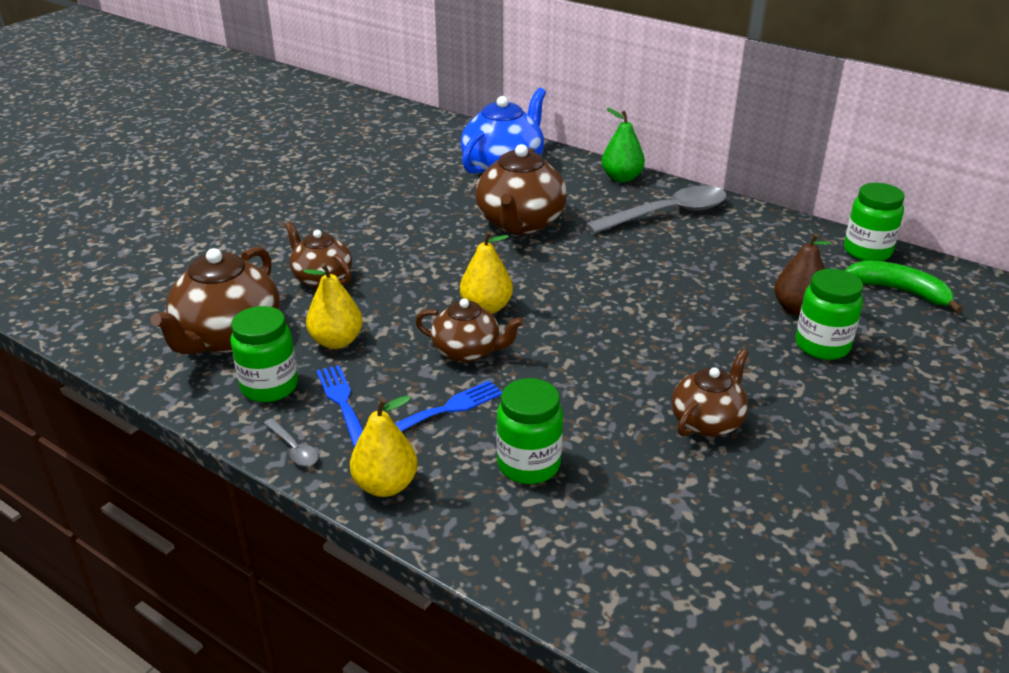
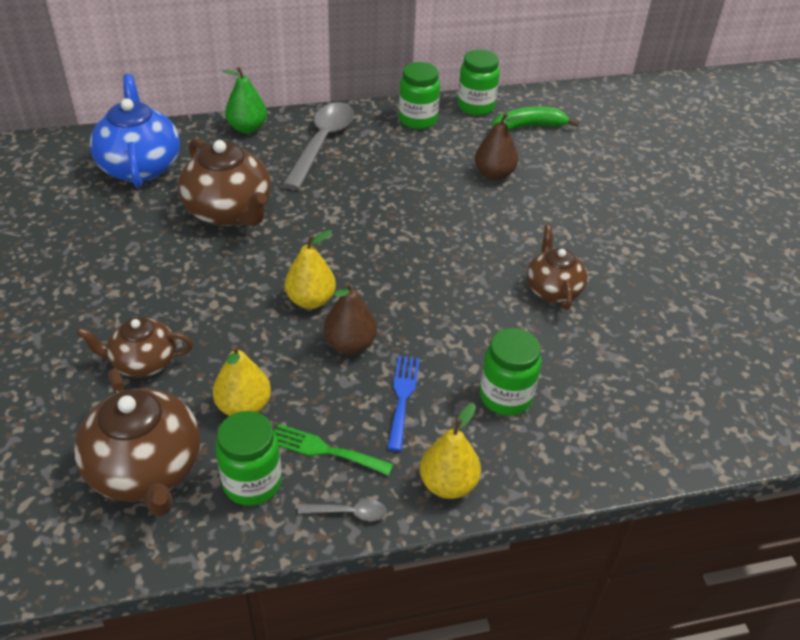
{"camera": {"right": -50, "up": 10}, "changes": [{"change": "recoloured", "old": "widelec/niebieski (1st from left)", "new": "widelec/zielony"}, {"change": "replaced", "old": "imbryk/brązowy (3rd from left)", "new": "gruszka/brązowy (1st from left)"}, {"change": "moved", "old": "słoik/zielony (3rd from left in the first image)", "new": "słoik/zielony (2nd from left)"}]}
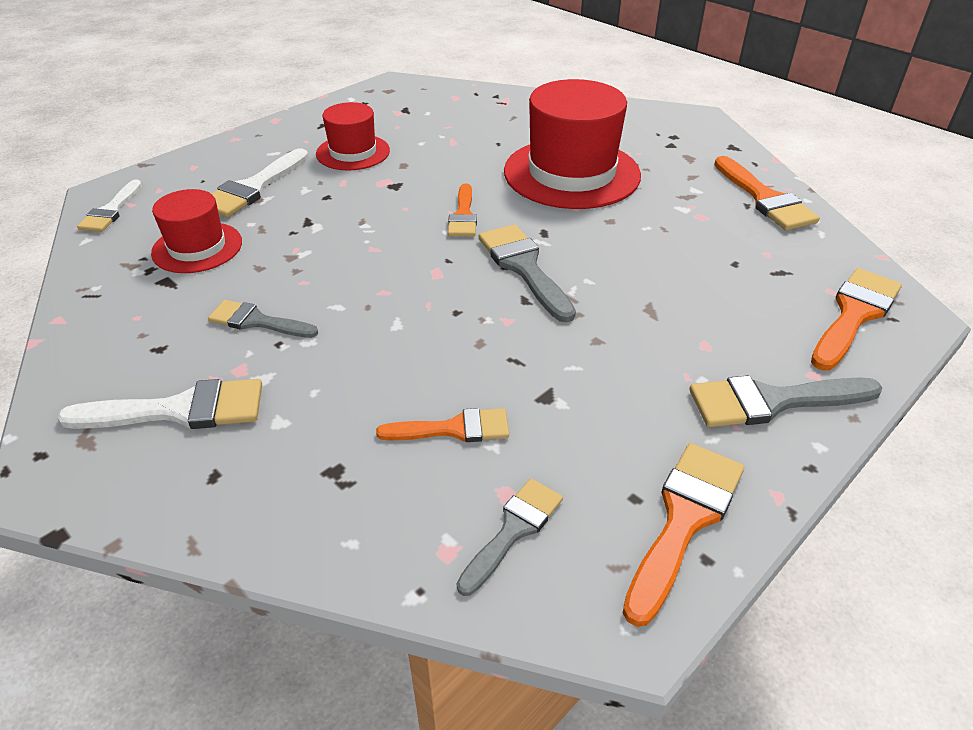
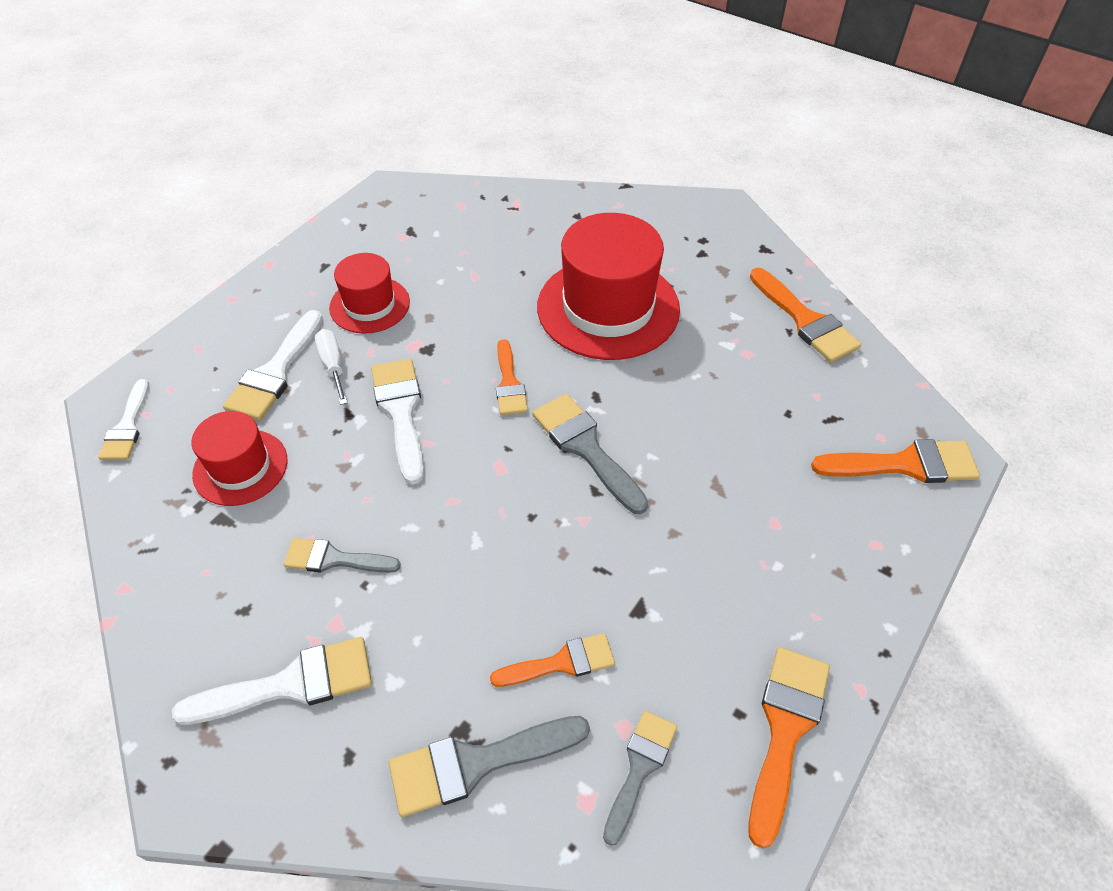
{"camera": {"right": -10, "up": 10}, "changes": [{"change": "added", "new": "śrubokręt/biały"}, {"change": "added", "new": "pędzel/biały (4th from left)"}, {"change": "moved", "old": "pędzel/szary (4th from left in the first image)", "new": "pędzel/szary (2nd from left)"}, {"change": "turned", "old": "pędzel/pomarańczowy (5th from left)", "degrees": 60}]}
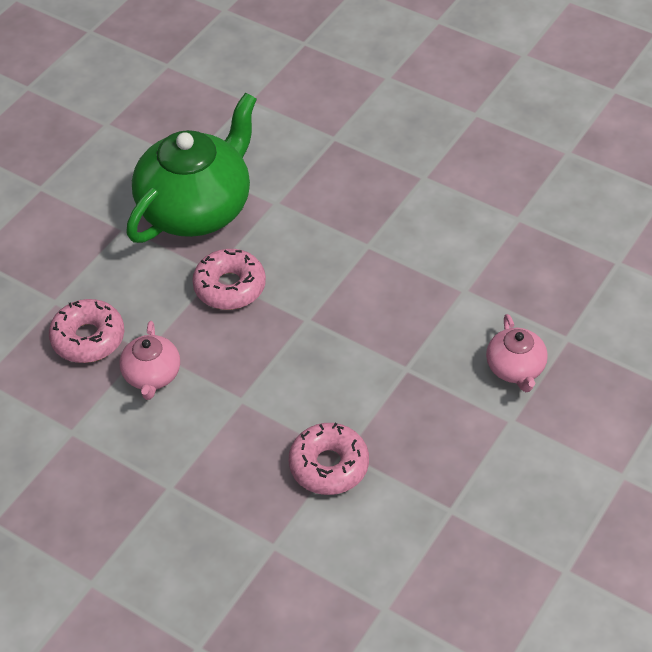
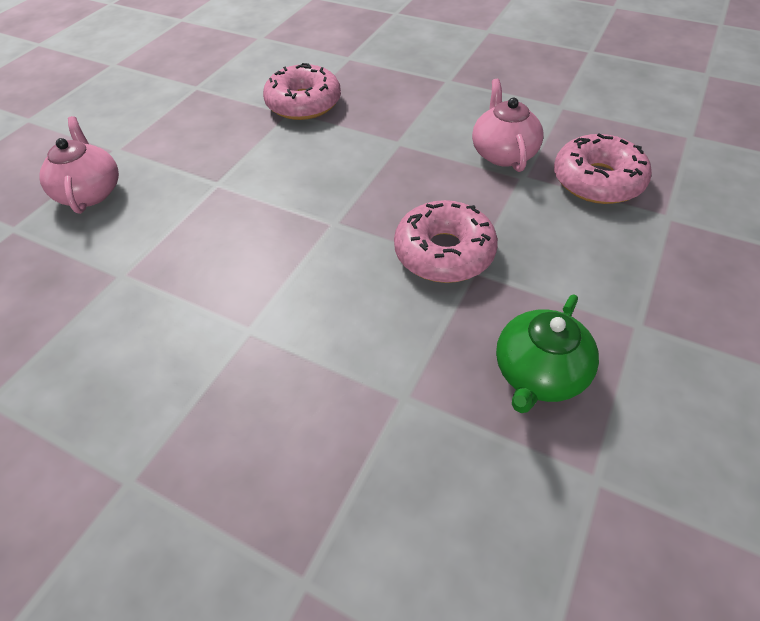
{"camera": {"right": 175, "up": 0}, "changes": [{"change": "resized", "old": "imbryk/zielony", "factor": 0.48}]}
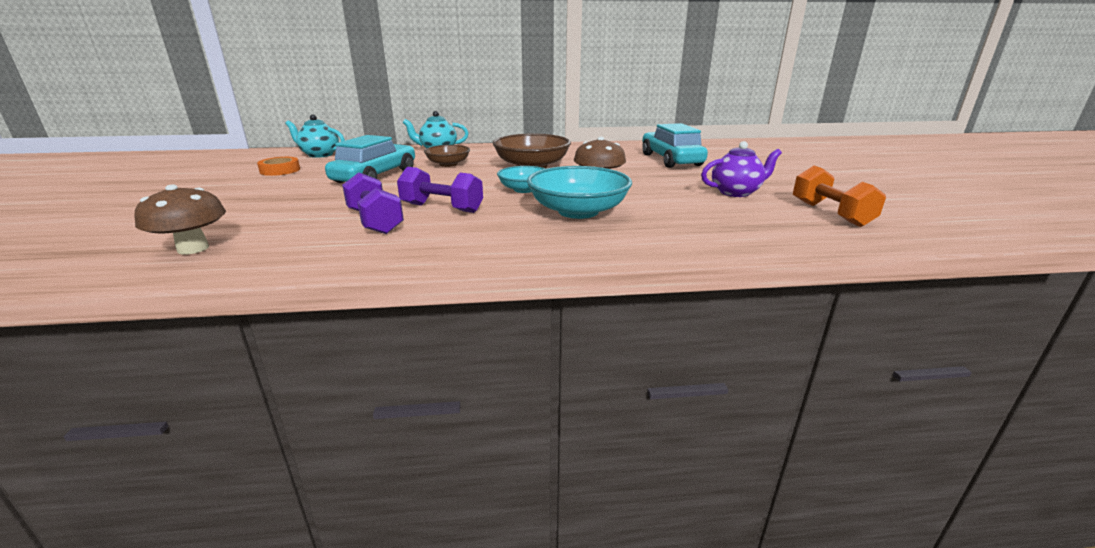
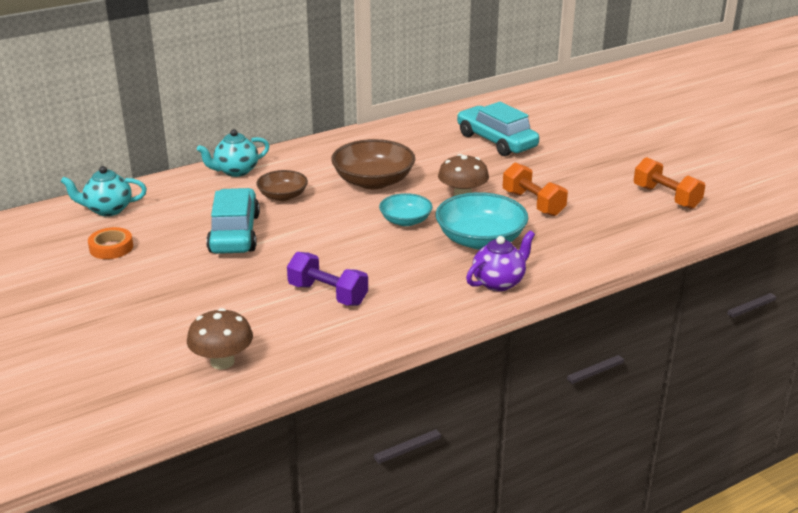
{"camera": {"right": -25, "up": 5}, "changes": [{"change": "moved", "old": "imbryk/fioletowy"}, {"change": "added", "new": "hantel/pomarańczowy (1st from left)"}, {"change": "removed", "old": "hantel/fioletowy (2nd from left)"}]}
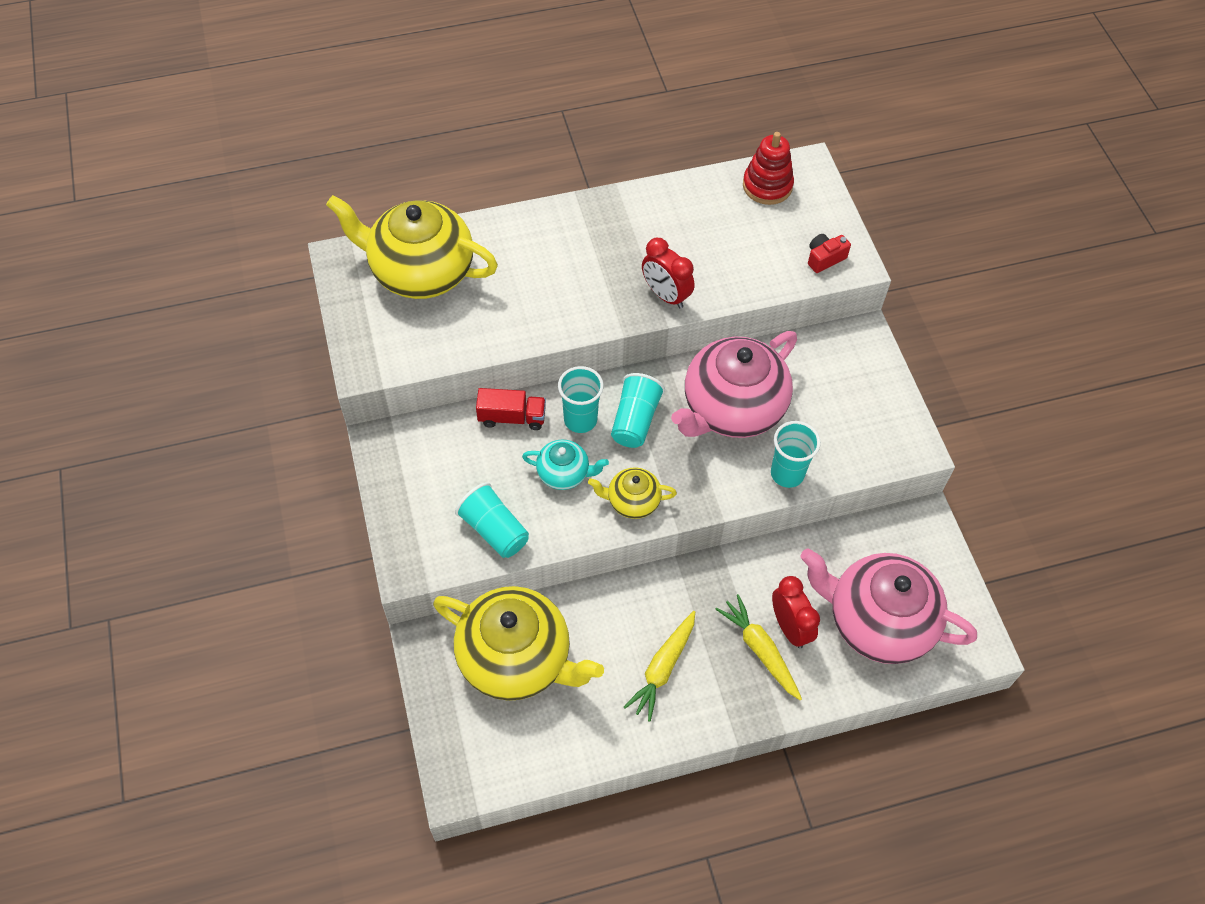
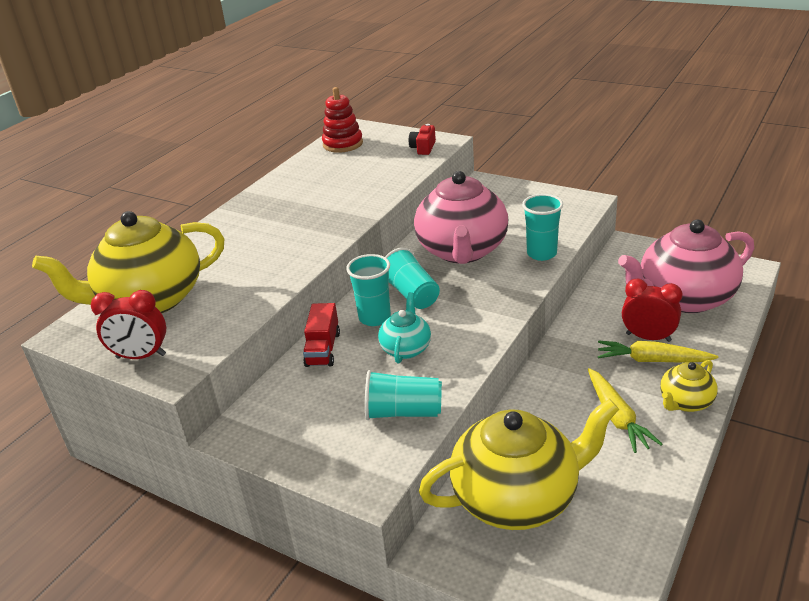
{"camera": {"right": -40, "up": -25}, "changes": [{"change": "moved", "old": "budzik/czerwony (1st from left)"}, {"change": "turned", "old": "ciężarówka/czerwony", "degrees": 135}, {"change": "turned", "old": "imbryk/turkusowy", "degrees": -45}, {"change": "moved", "old": "imbryk/żółty (3rd from left)"}]}
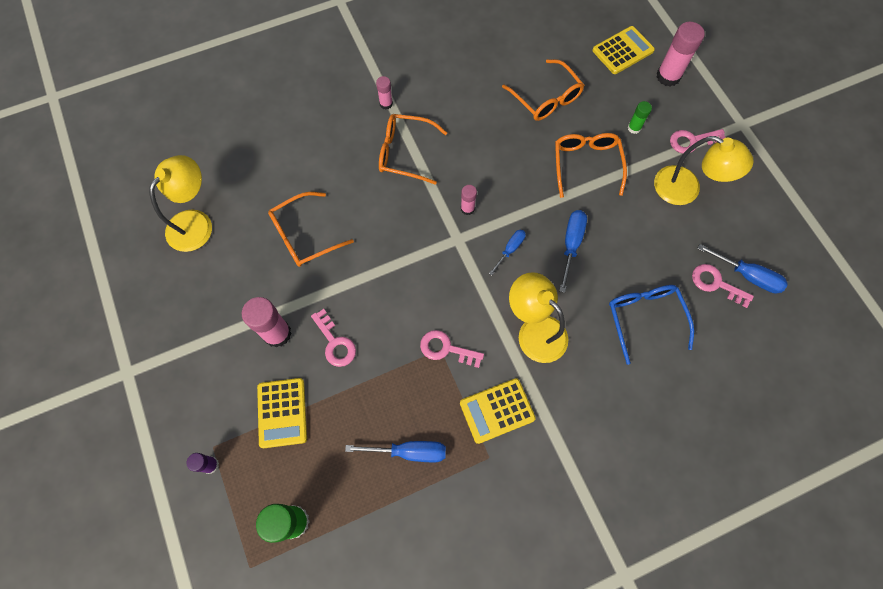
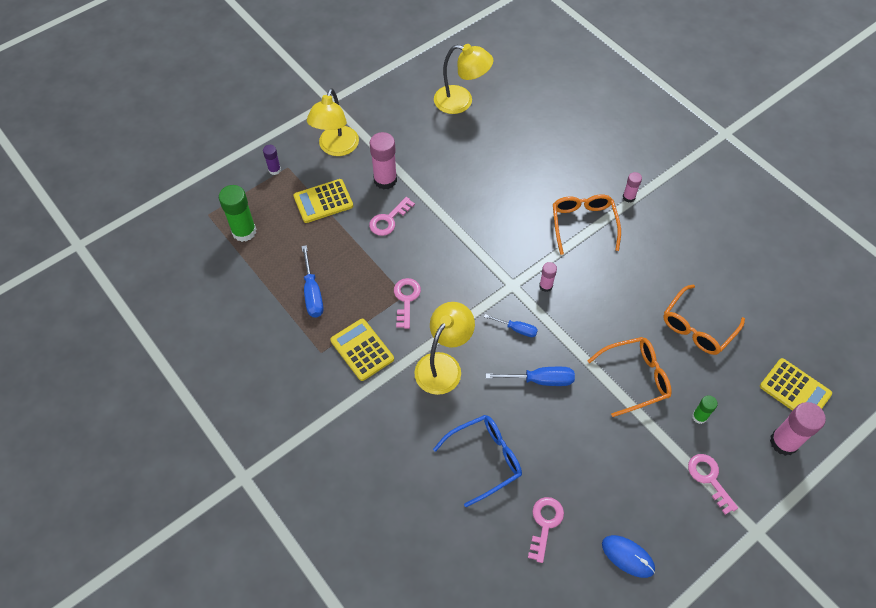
{"camera": {"right": 75, "up": -10}, "changes": [{"change": "moved", "old": "lampka/żółty (3rd from left in the first image)", "new": "lampka/żółty (1st from left)"}, {"change": "added", "new": "myszka/niebieski"}, {"change": "removed", "old": "okulary/pomarańczowy (1st from left)"}, {"change": "removed", "old": "śrubokręt/niebieski (4th from left)"}]}
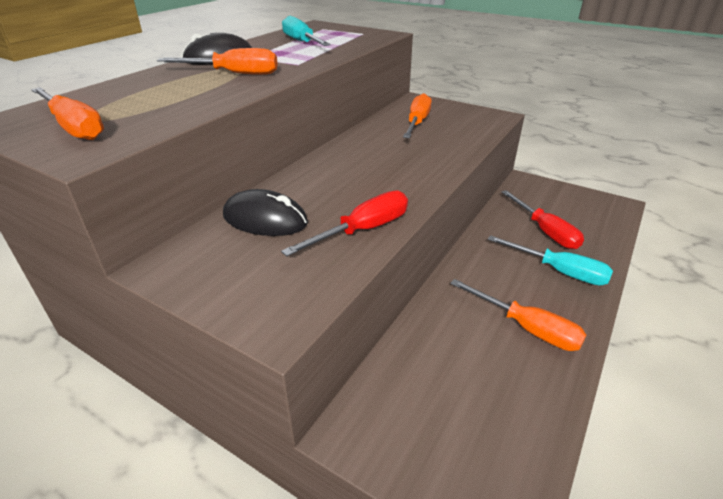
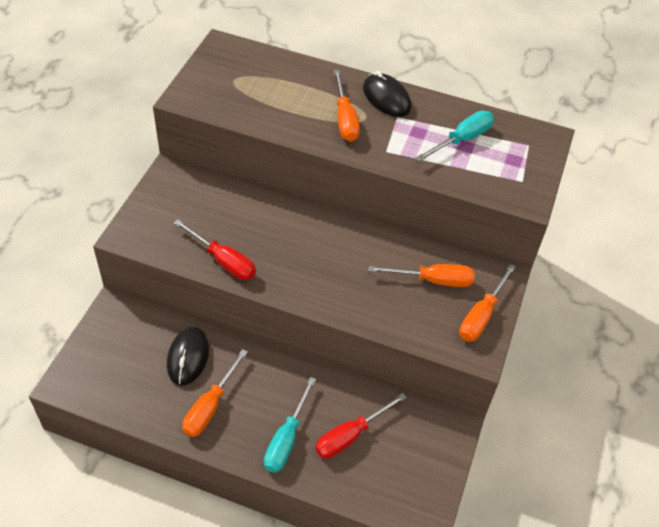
{"camera": {"right": 75, "up": 15}, "changes": [{"change": "moved", "old": "myszka/czarny (2nd from left in the first image)", "new": "myszka/czarny (1st from left)"}, {"change": "moved", "old": "śrubokręt/pomarańczowy (1st from left in the first image)", "new": "śrubokręt/pomarańczowy (4th from left)"}]}
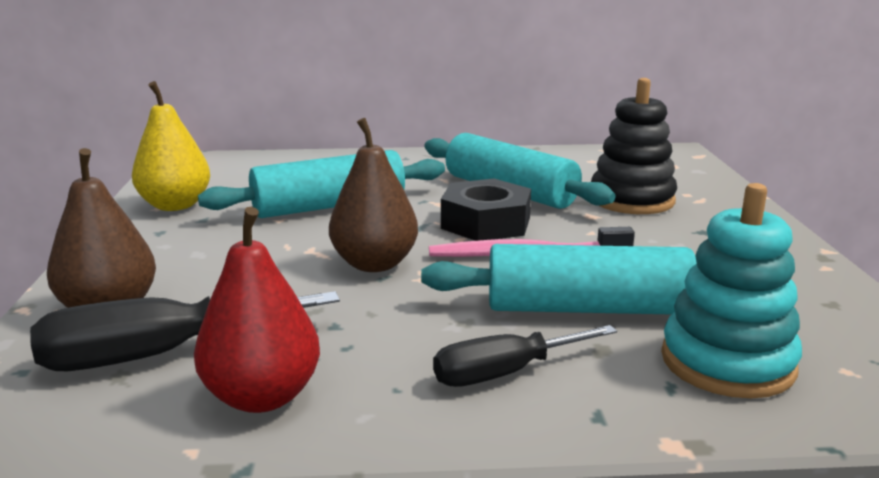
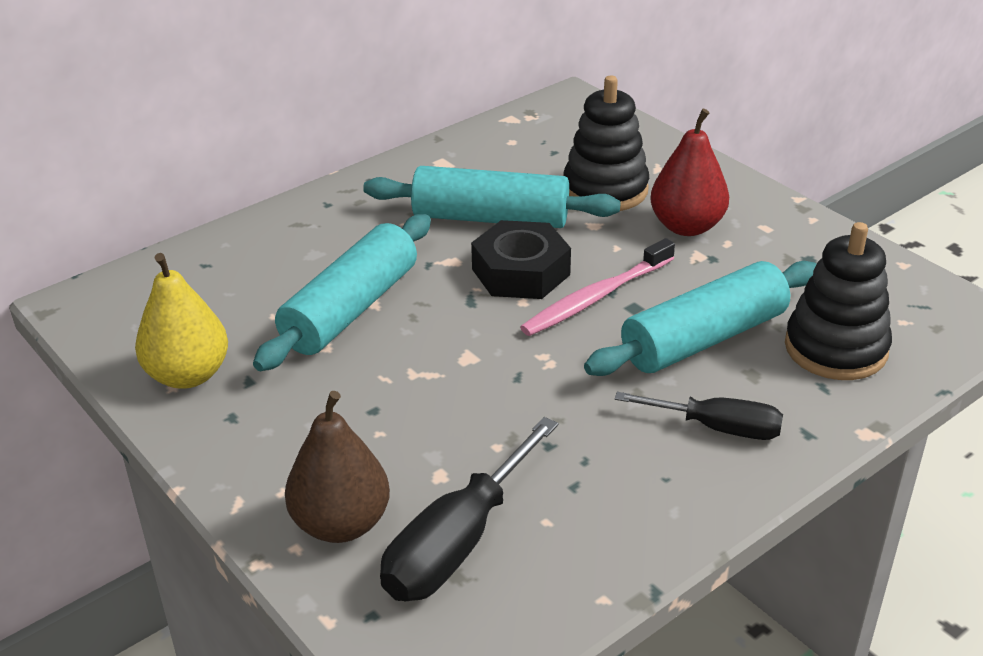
{"camera": {"right": -35, "up": 15}, "changes": [{"change": "turned", "old": "śrubokręt/czarny (2nd from left)", "degrees": -105}, {"change": "moved", "old": "gruszka/czerwony"}, {"change": "recoloured", "old": "zabawka nakładanka/turkusowy", "new": "zabawka nakładanka/czarny (2nd from left)"}, {"change": "removed", "old": "gruszka/brązowy (2nd from left)"}]}
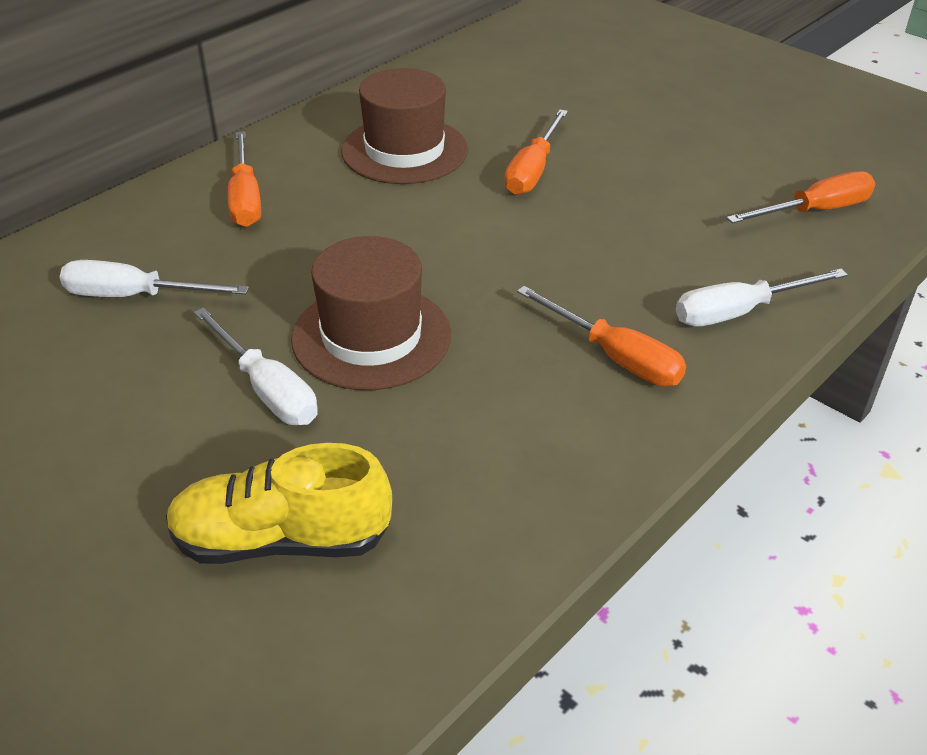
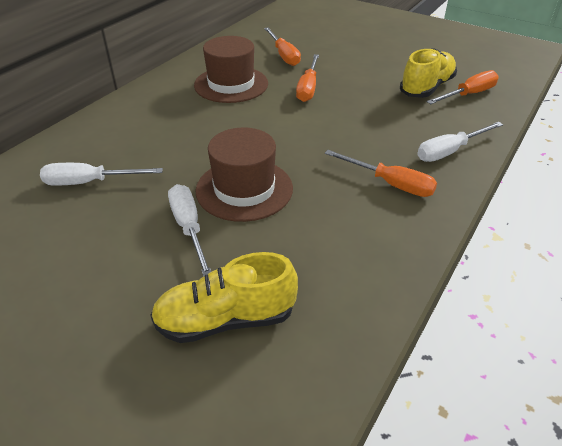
{"camera": {"right": -10, "up": 0}, "changes": [{"change": "turned", "old": "śrubokręt/biały (2nd from left)", "degrees": -150}, {"change": "moved", "old": "śrubokręt/pomarańczowy (1st from left)"}, {"change": "added", "new": "but/żółty (2nd from left)"}]}
